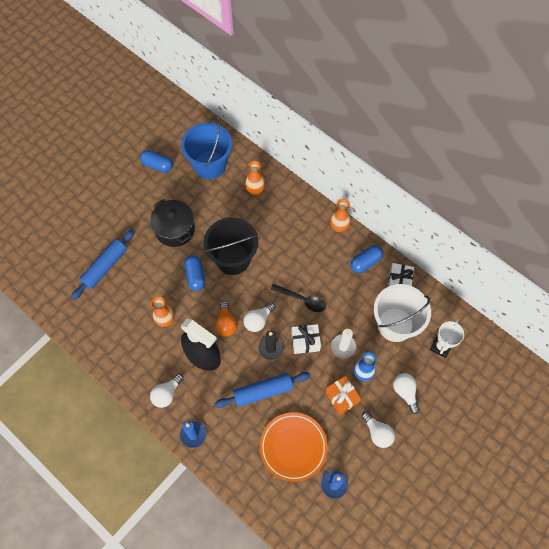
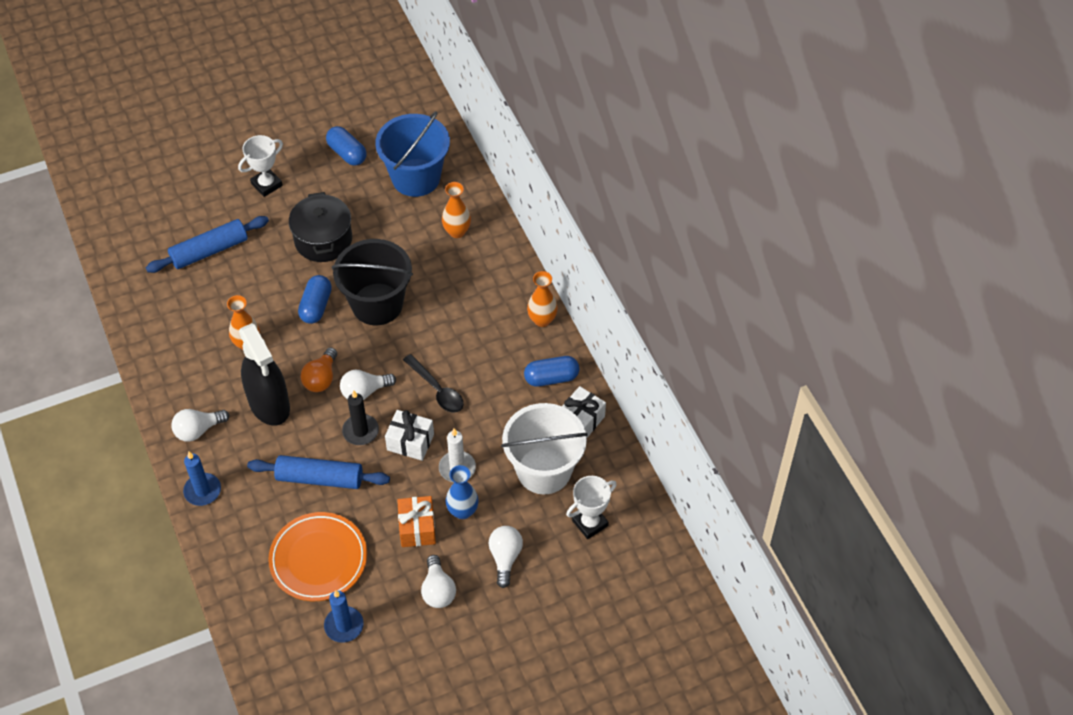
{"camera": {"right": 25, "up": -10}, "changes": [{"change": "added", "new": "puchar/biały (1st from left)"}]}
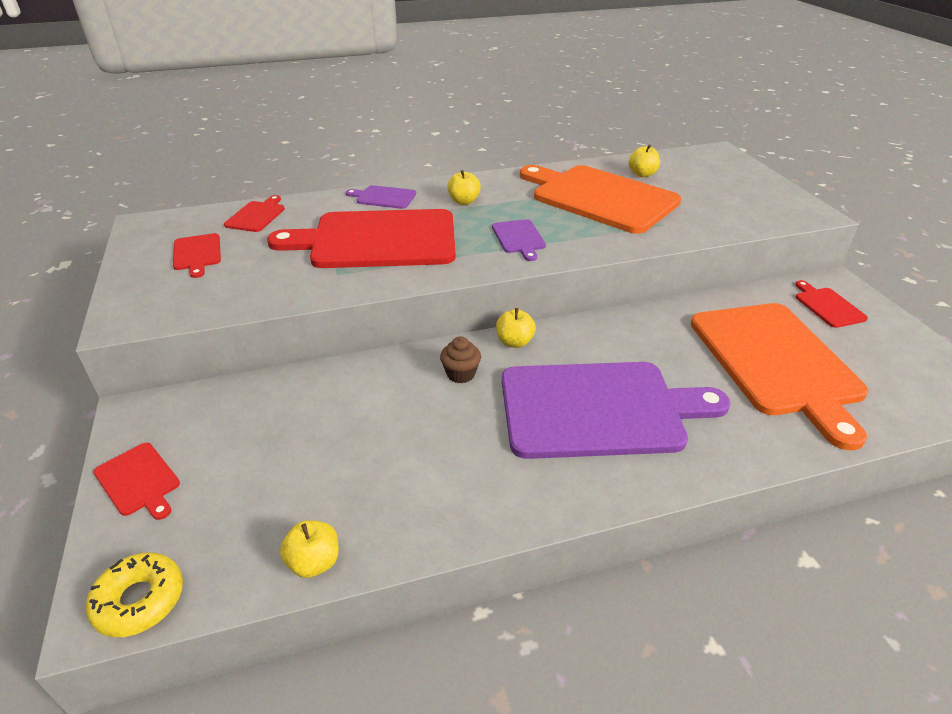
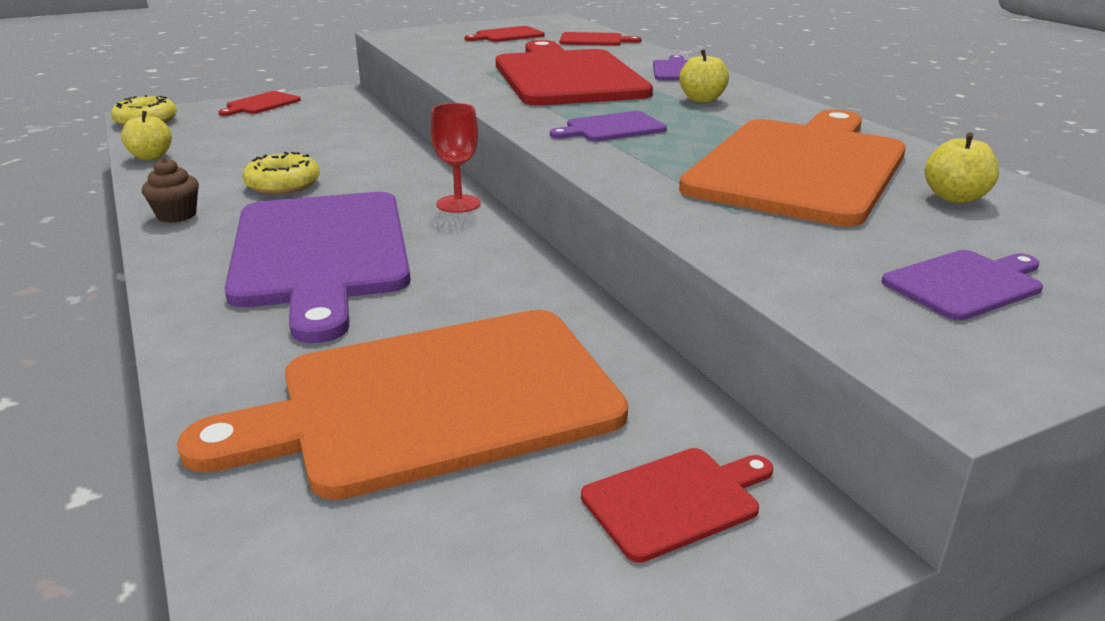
{"camera": {"right": 80, "up": -10}, "changes": [{"change": "moved", "old": "muffinka/brązowy"}, {"change": "added", "new": "donut/żółty (2nd from left)"}, {"change": "replaced", "old": "jabłko/żółty (3rd from left)", "new": "kielich/czerwony"}, {"change": "added", "new": "deska do krojenia/fioletowy (4th from left)"}]}
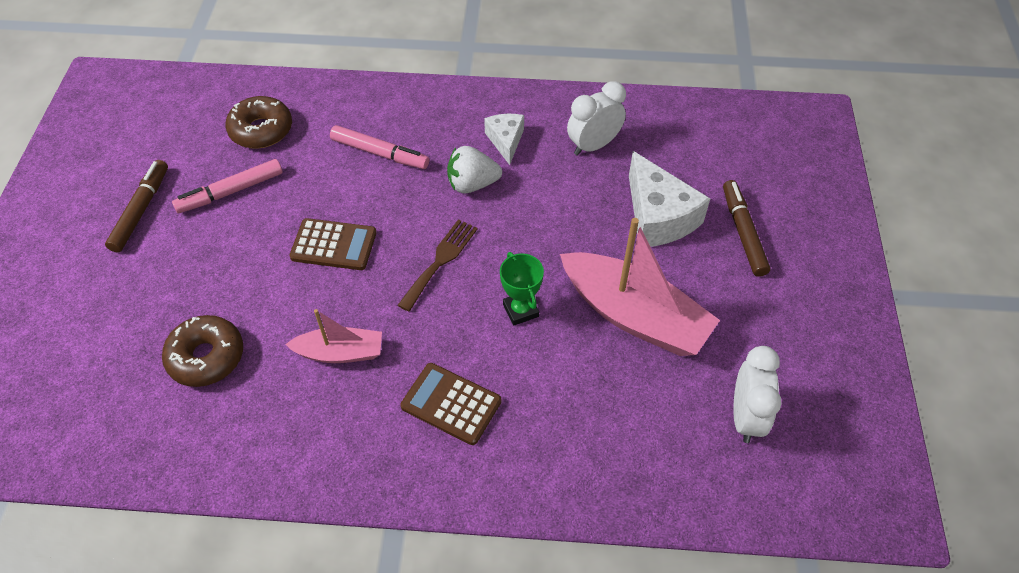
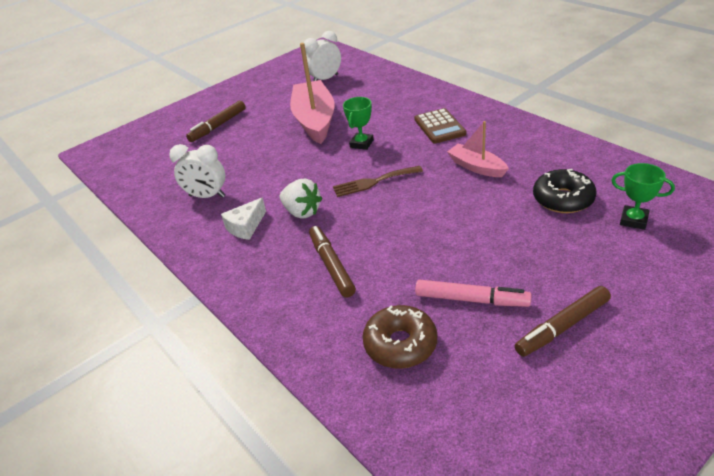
{"camera": {"right": -130, "up": -15}, "changes": [{"change": "recoloured", "old": "flamaster/różowy (2nd from left)", "new": "flamaster/brązowy (2nd from left)"}, {"change": "recoloured", "old": "donut/brązowy (1st from left)", "new": "donut/czarny"}, {"change": "added", "new": "puchar/zielony (2nd from left)"}, {"change": "removed", "old": "kalkulator/brązowy (1st from left)"}, {"change": "removed", "old": "ser/biały (2nd from left)"}]}
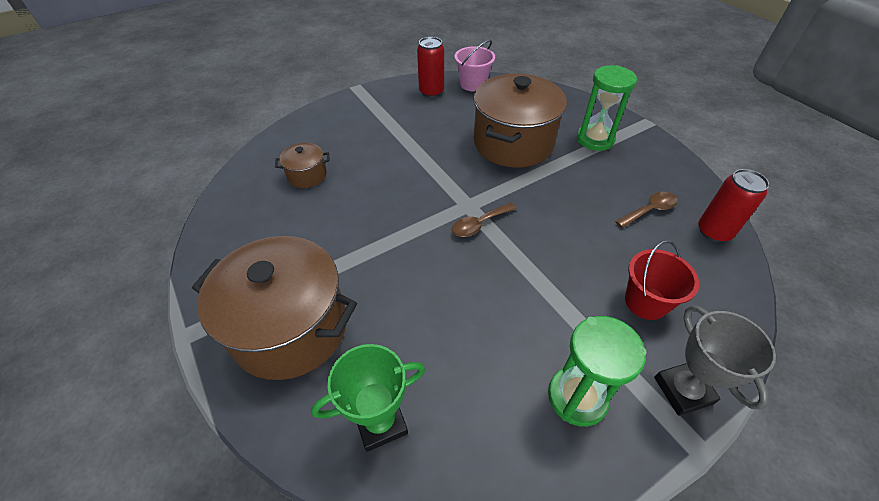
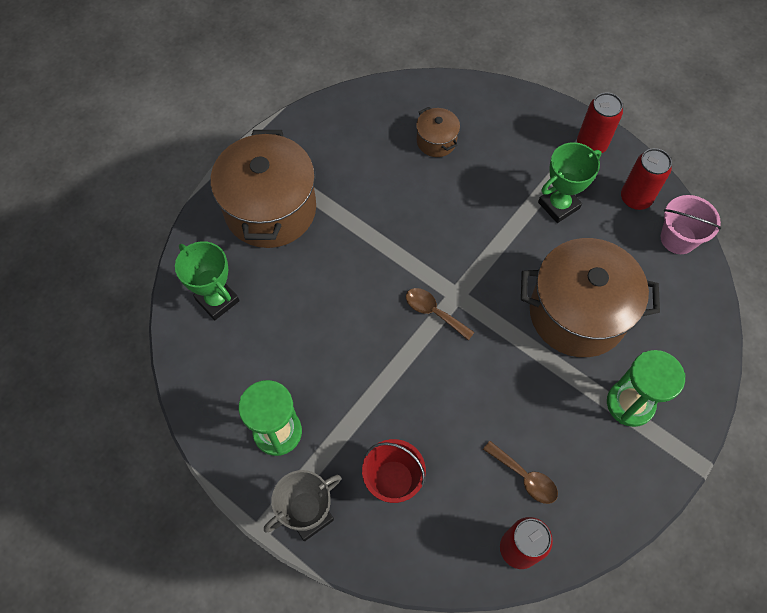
{"camera": {"right": 70, "up": 15}, "changes": [{"change": "added", "new": "puchar/zielony (2nd from left)"}, {"change": "added", "new": "puszka/czerwony (2nd from left)"}]}
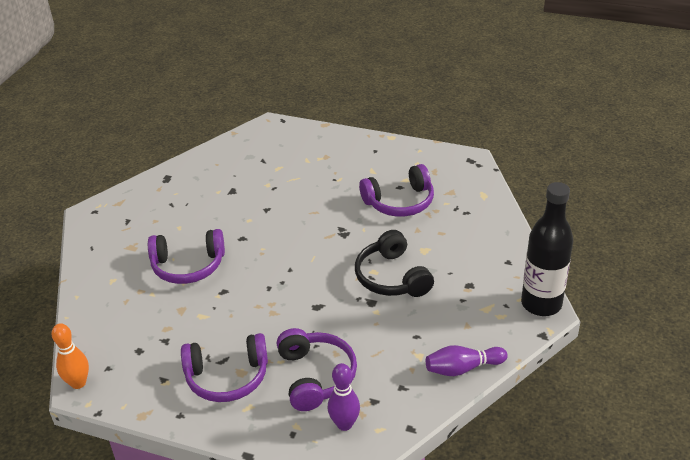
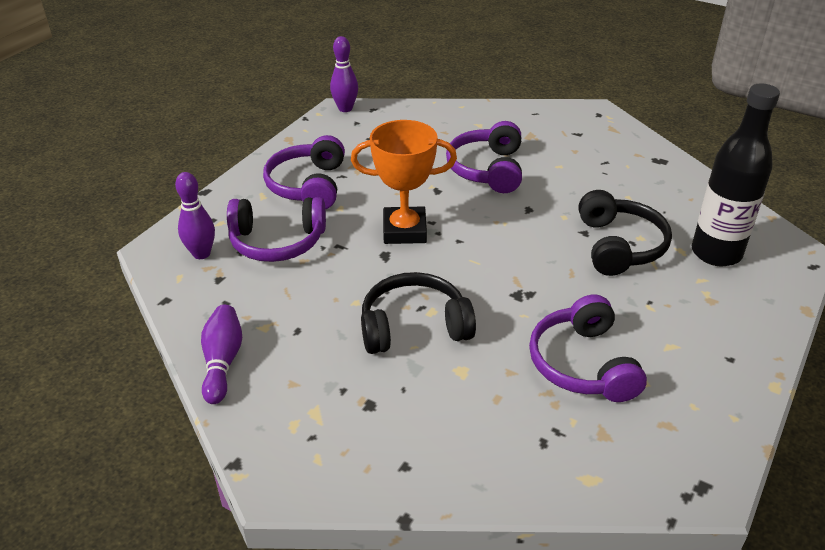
{"camera": {"right": 100, "up": 0}, "changes": [{"change": "recoloured", "old": "kręgiel/pomarańczowy", "new": "kręgiel/fioletowy (3rd from left)"}, {"change": "added", "new": "puchar/pomarańczowy"}, {"change": "added", "new": "słuchawki/czarny (2nd from left)"}, {"change": "moved", "old": "butelka/czarny"}]}
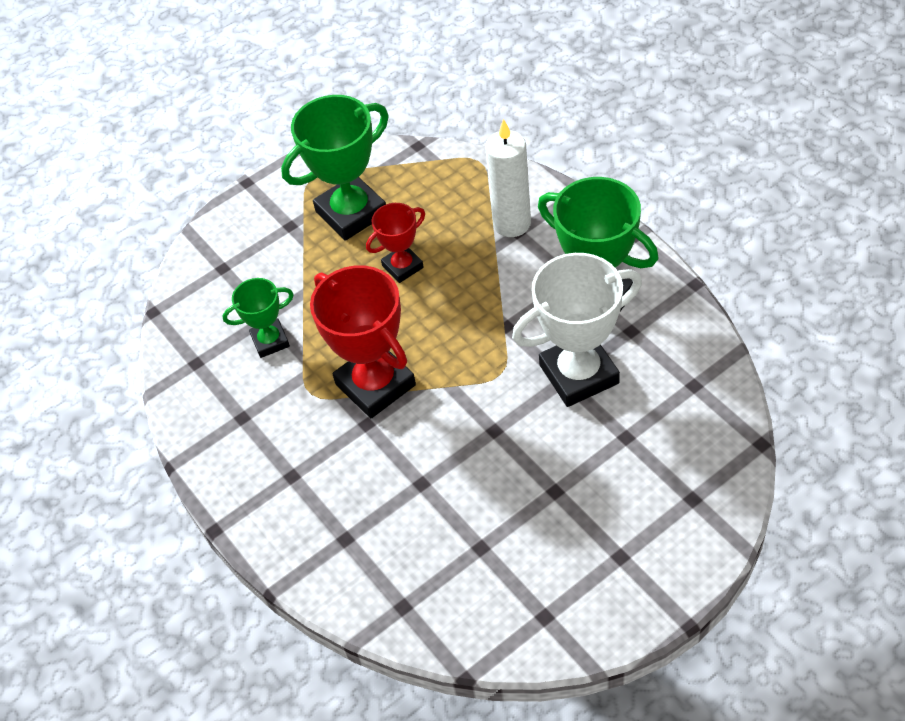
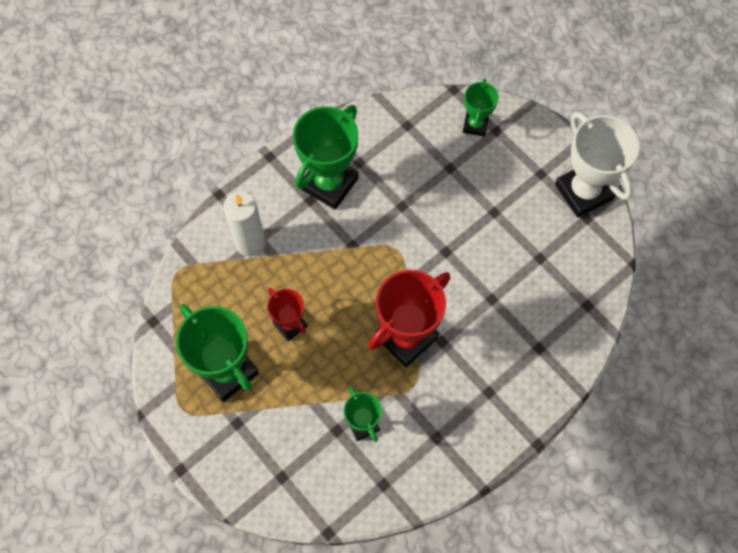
{"camera": {"right": -100, "up": 15}, "changes": [{"change": "added", "new": "puchar/zielony (4th from left)"}, {"change": "moved", "old": "puchar/biały"}]}
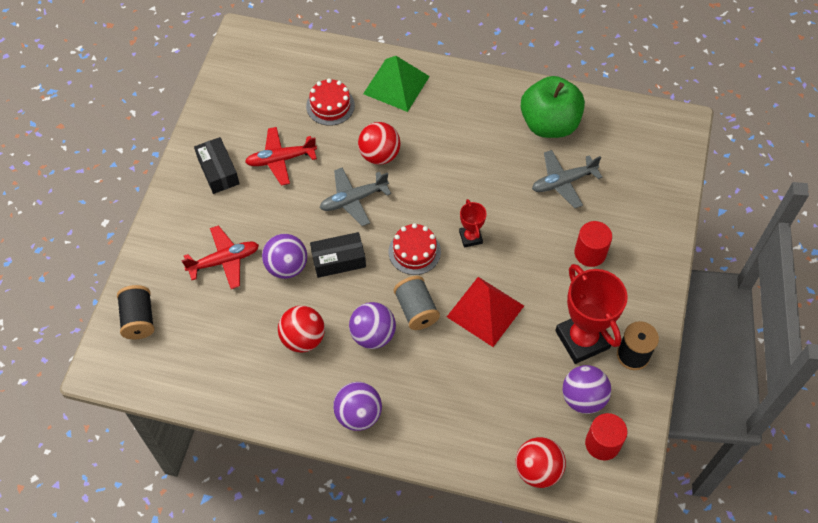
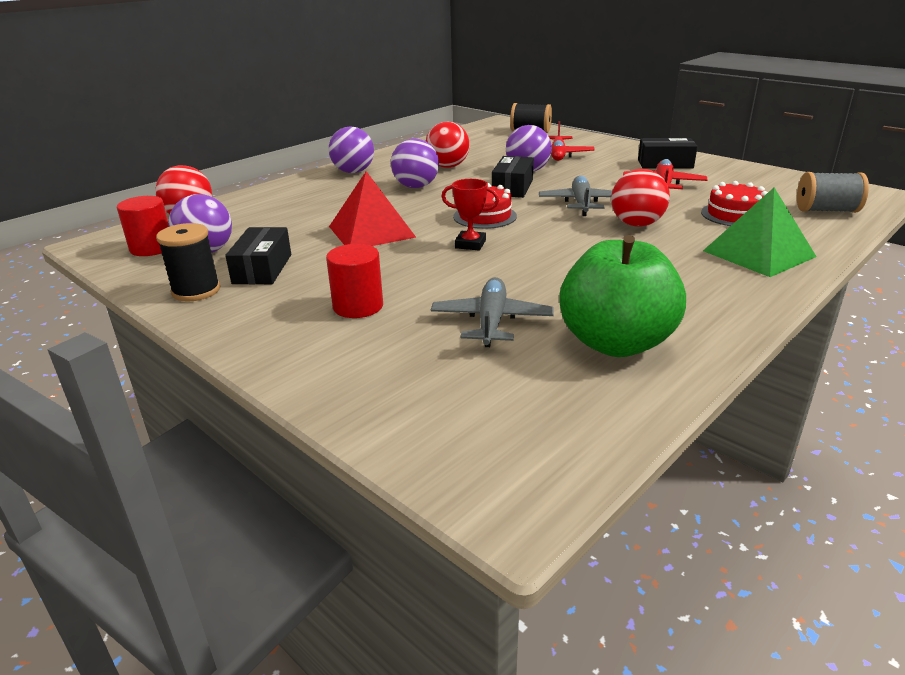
{"camera": {"right": 120, "up": -30}, "changes": [{"change": "replaced", "old": "puchar/czerwony (2nd from left)", "new": "pudełko/czarny (1st from left)"}, {"change": "moved", "old": "szpulka/szary"}]}
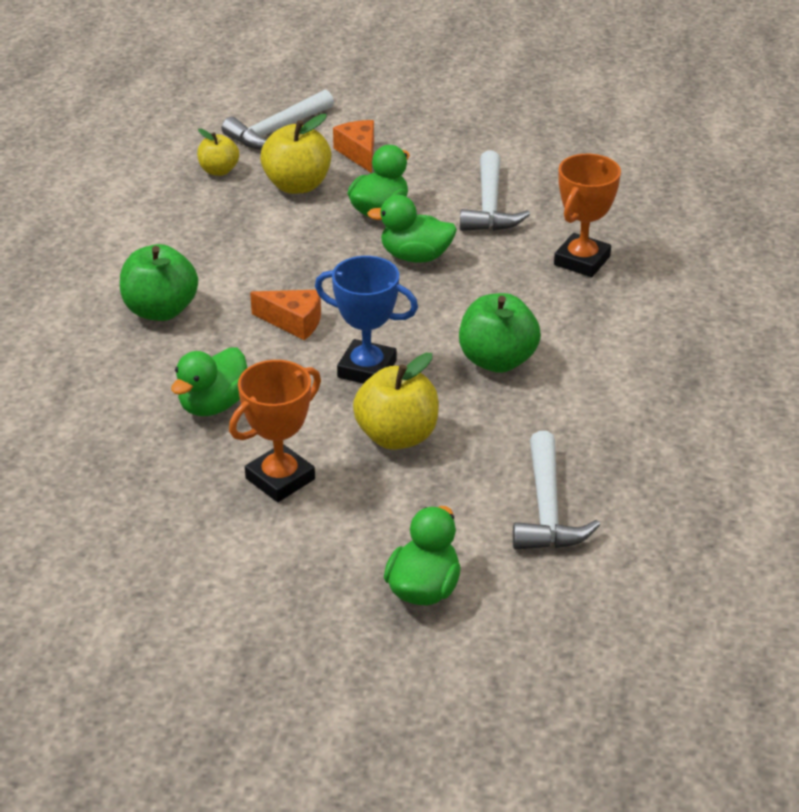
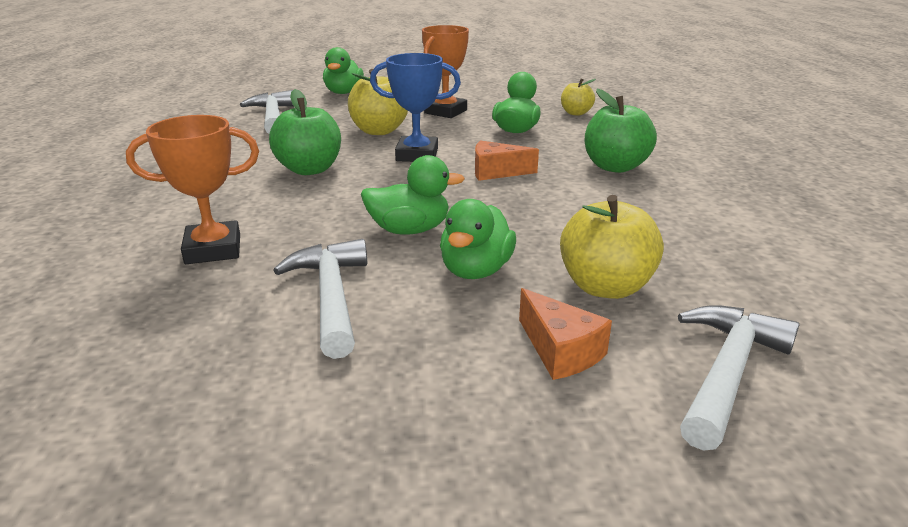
{"camera": {"right": 165, "up": -10}, "changes": [{"change": "turned", "old": "puchar/pomarańczowy (2nd from left in the first image)", "degrees": 60}, {"change": "moved", "old": "jabłko/żółty (1st from left in the first image)", "new": "jabłko/żółty (2nd from left)"}]}
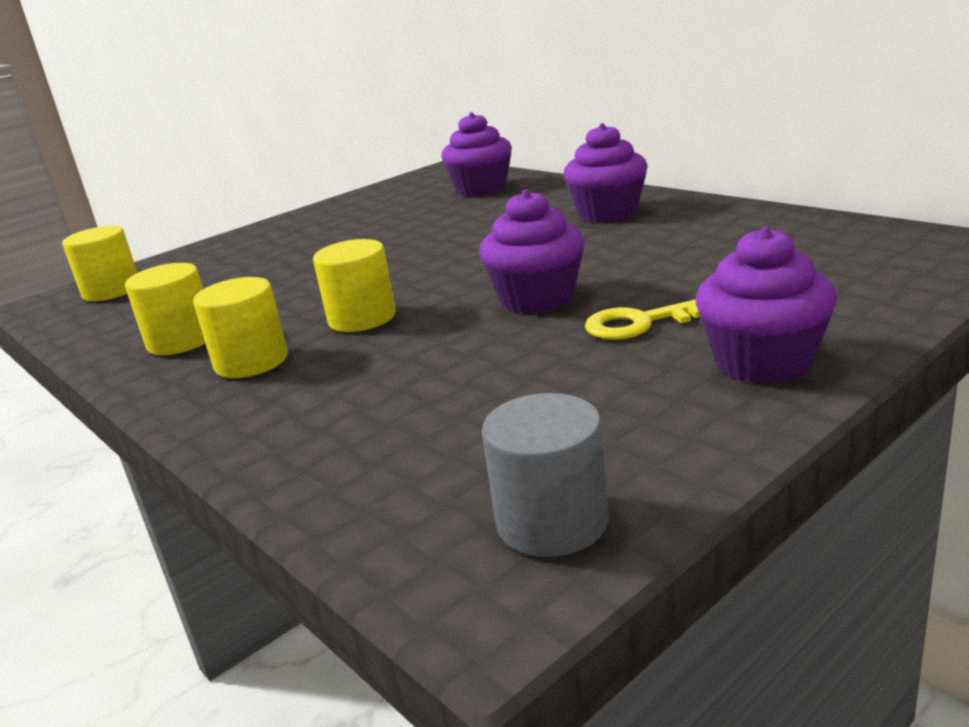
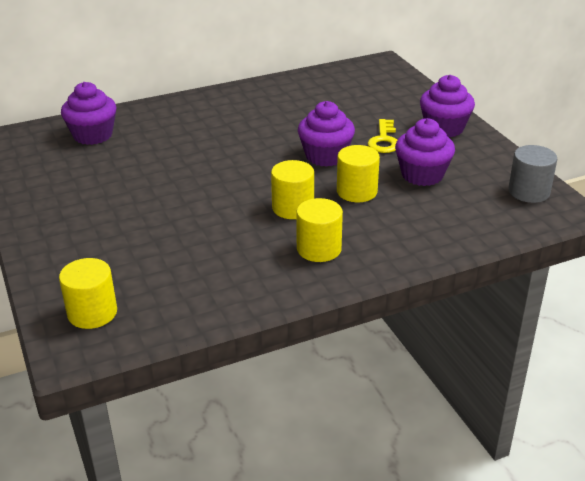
{"camera": {"right": -75, "up": 10}, "changes": [{"change": "moved", "old": "walec/żółty (2nd from left in the first image)", "new": "walec/żółty (4th from left)"}, {"change": "moved", "old": "muffinka/fioletowy (3rd from left)"}]}
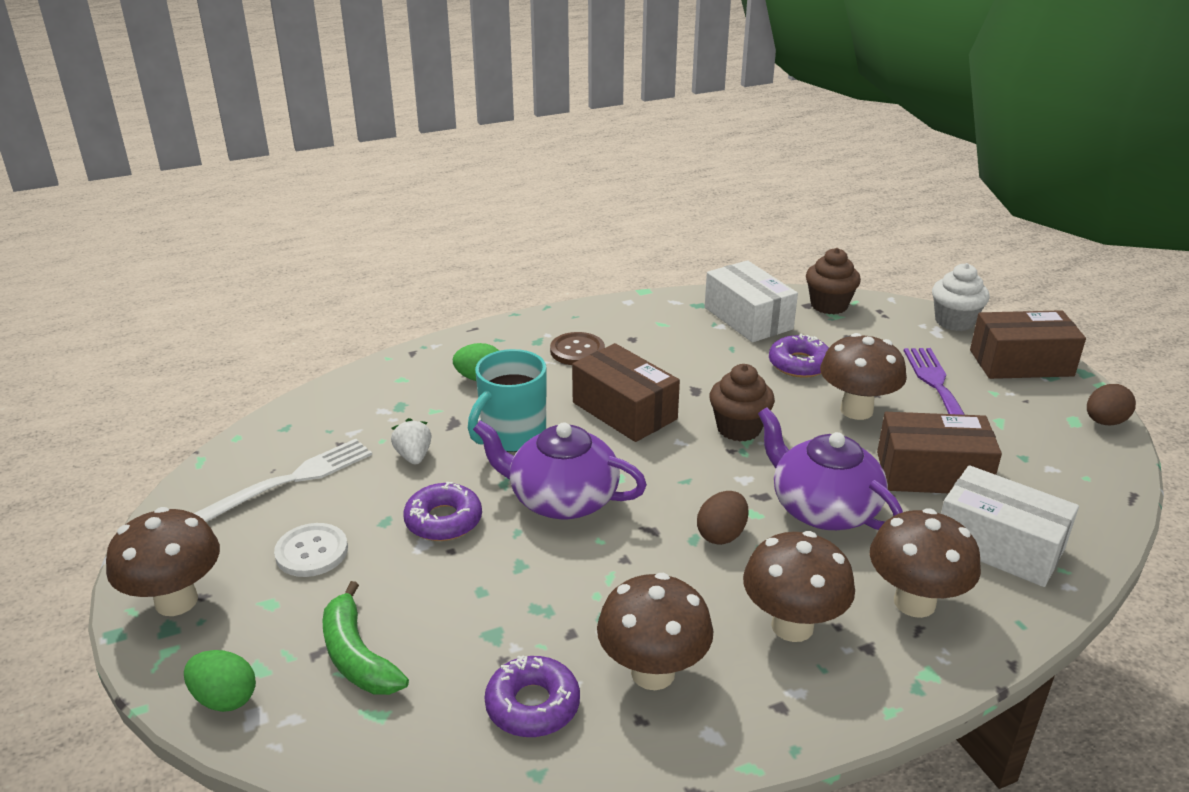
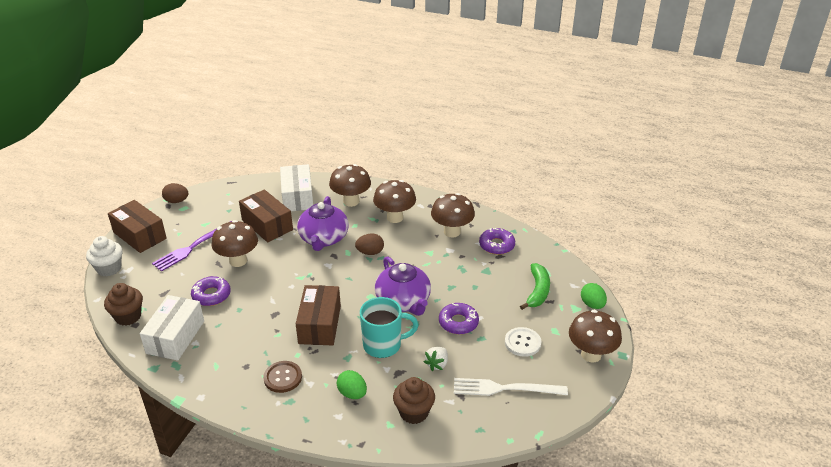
{"camera": {"right": -135, "up": 5}, "changes": [{"change": "moved", "old": "muffinka/brązowy (1st from left in the first image)", "new": "muffinka/brązowy (2nd from left)"}]}
